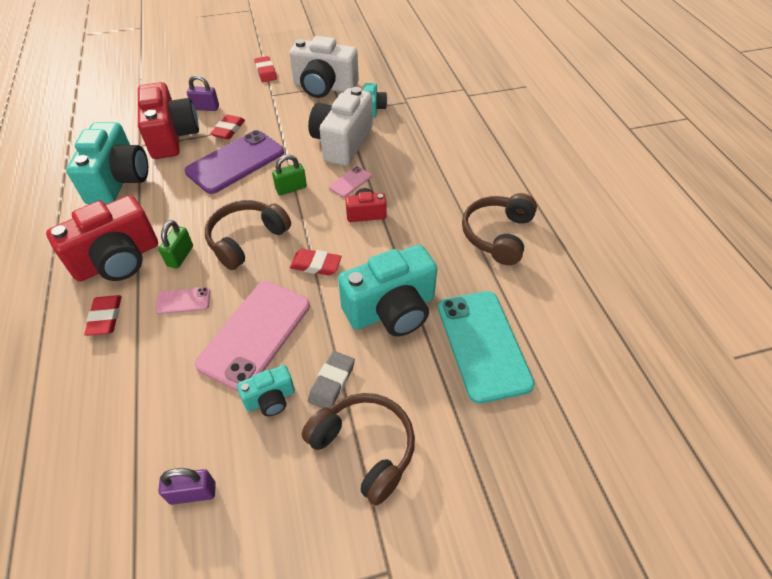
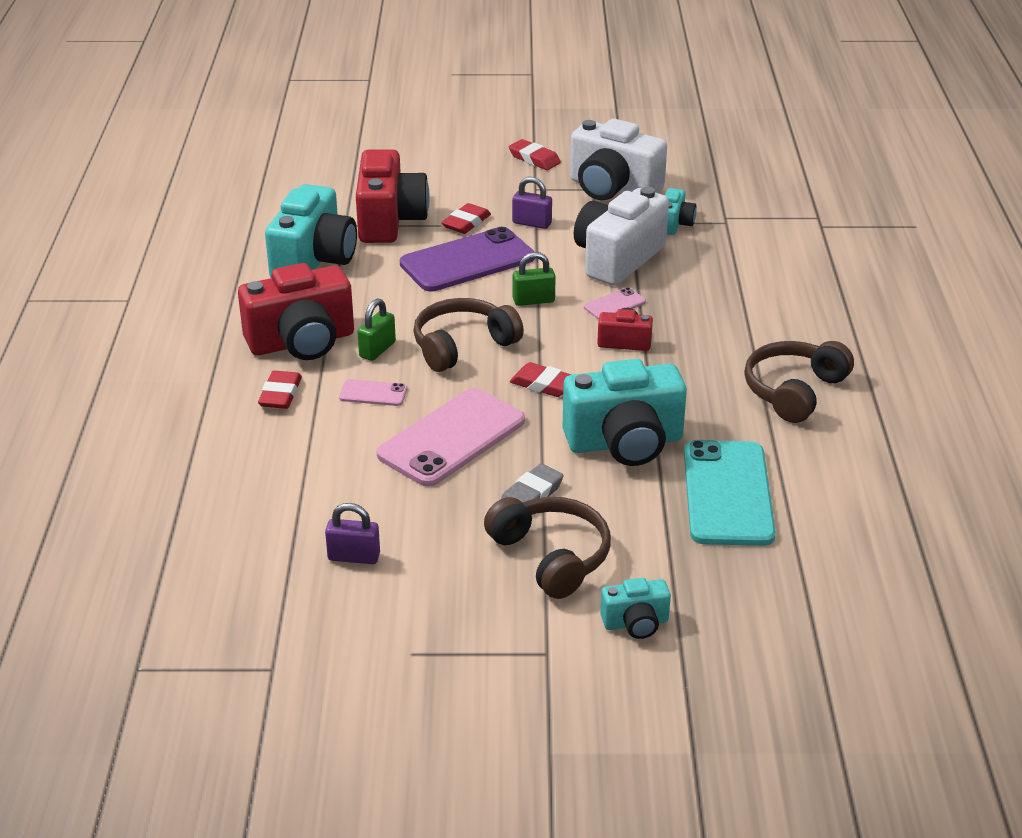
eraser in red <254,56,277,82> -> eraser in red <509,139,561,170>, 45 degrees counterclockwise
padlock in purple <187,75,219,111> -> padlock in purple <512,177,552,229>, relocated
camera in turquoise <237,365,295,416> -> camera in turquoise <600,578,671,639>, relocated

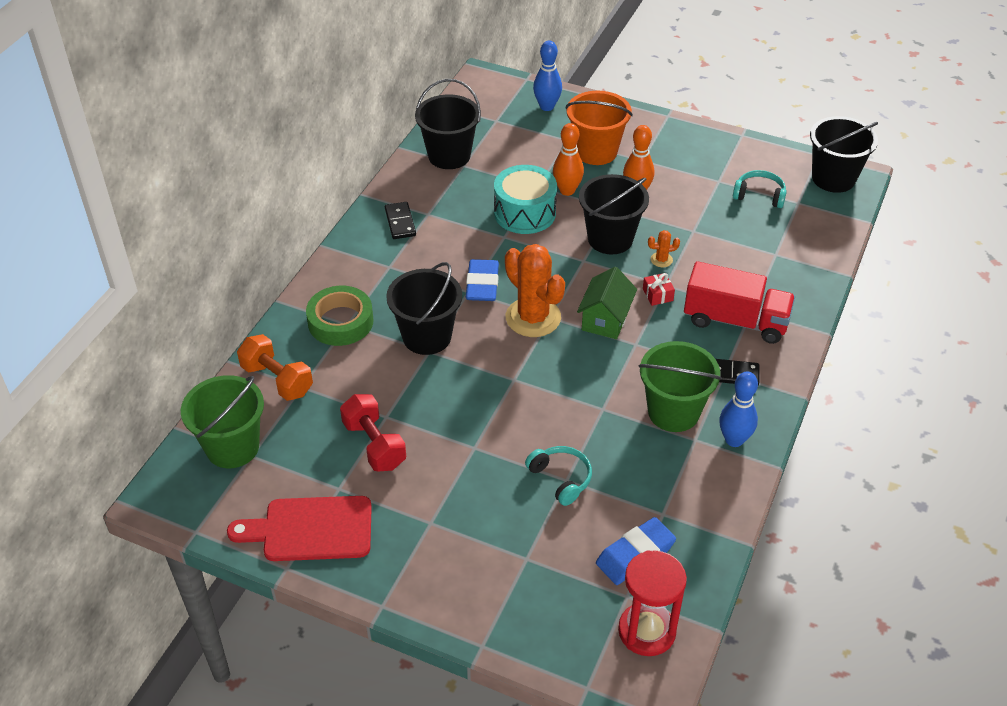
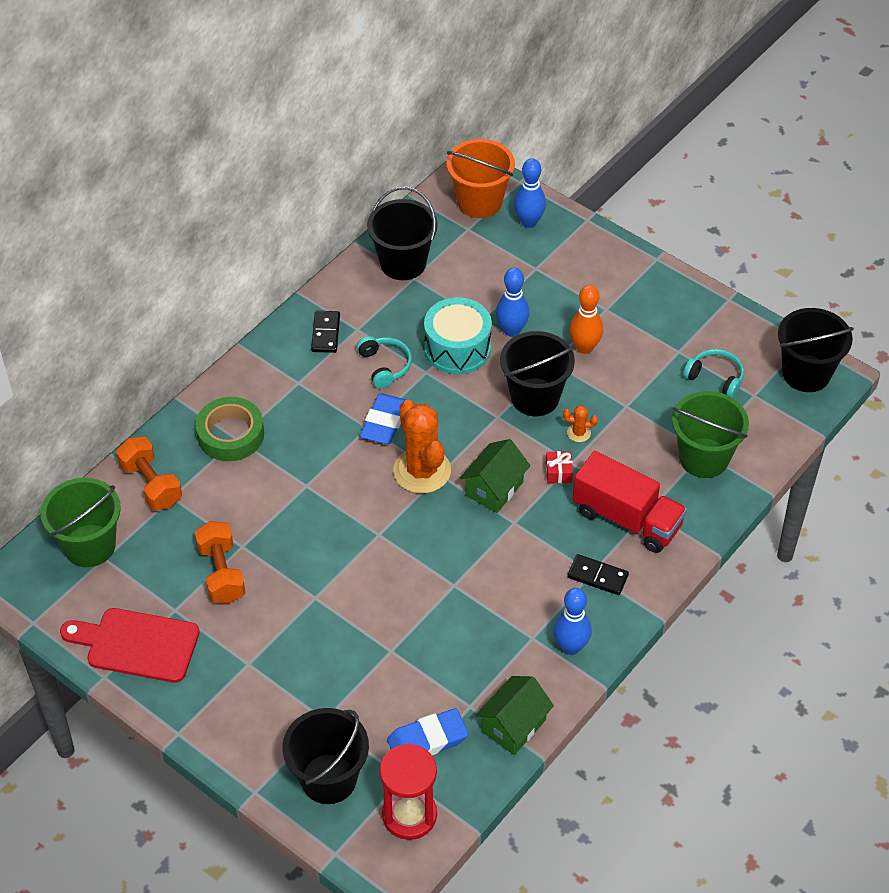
bucket in orange <565,91,633,165> -> bucket in orange <446,139,515,218>, relocated
bowling pin in orange <553,123,584,196> -> bowling pin in blue <496,268,529,337>
bucket in black <386,262,462,355> -> bucket in black <282,708,369,804>, relocated
bucket in green <638,341,722,432> -> bucket in green <672,391,749,478>, relocated
dumbbell in red <340,394,406,471> -> dumbbell in orange <195,521,246,604>
headphones in turquoise <525,446,592,506> -> headphones in turquoise <357,336,412,389>, relocated
none -> house in green <475,676,554,755>

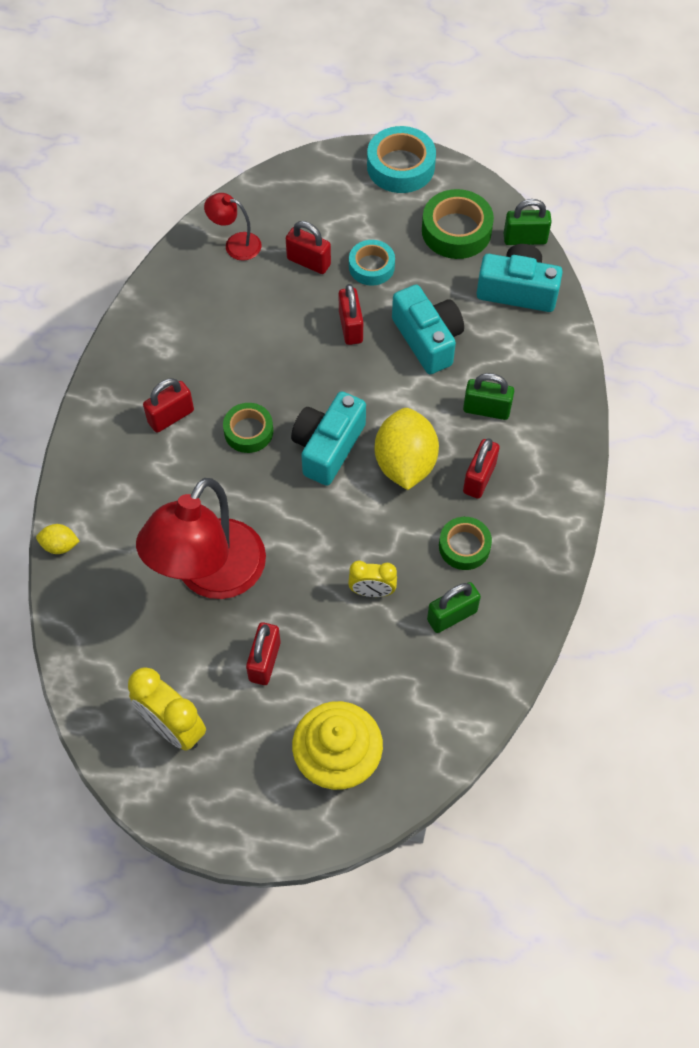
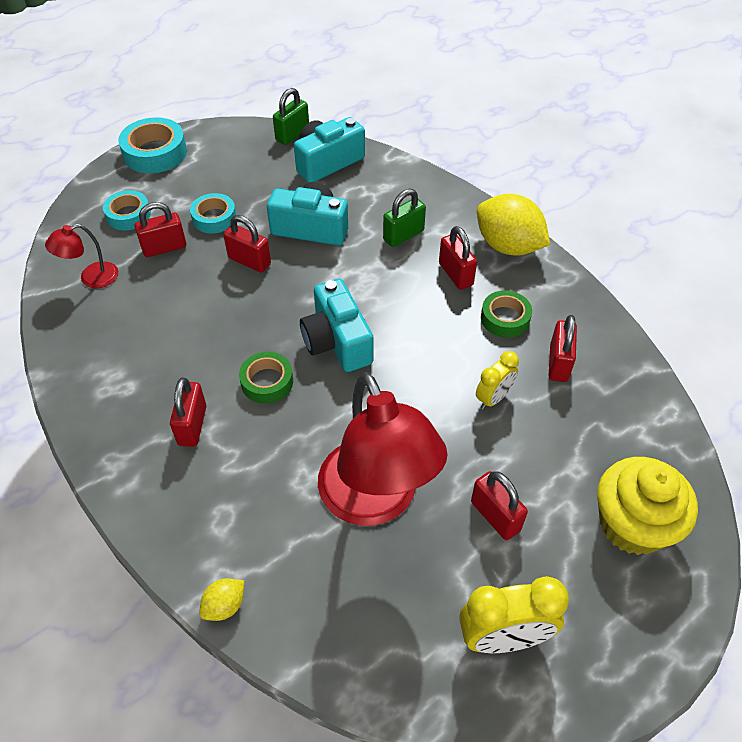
tape in green <422,189,494,259> -> none
lemon in yellow <375,408,439,490> -> lemon in yellow <477,194,550,256>, relocated
padlock in green <427,582,481,633> -> padlock in red <549,315,577,382>
none -> tape in turquoise <103,190,151,230>

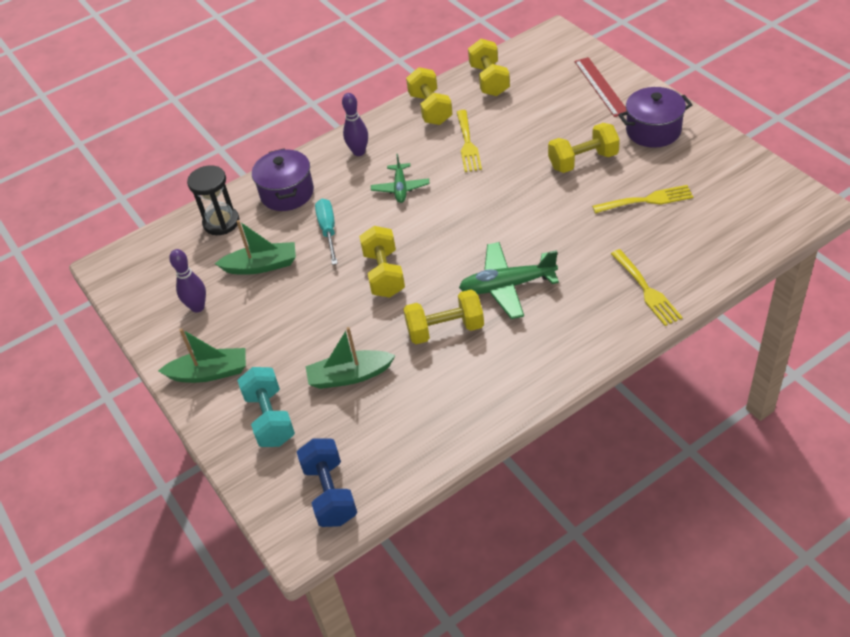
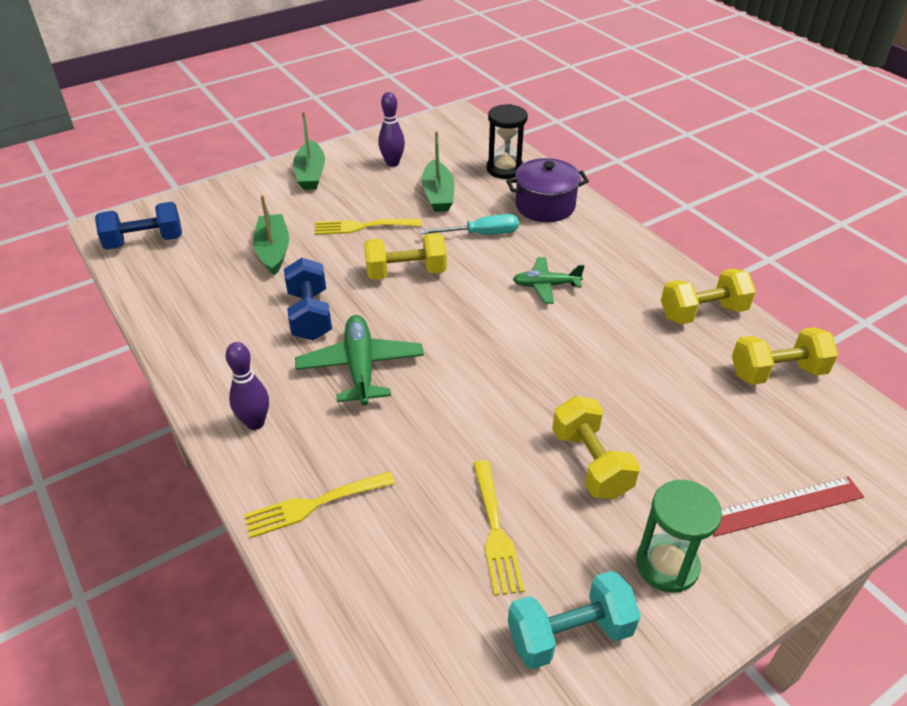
pot in purple <618,87,692,148> -> hourglass in green <636,480,722,593>
bowling pin in purple <342,93,368,156> -> bowling pin in purple <225,342,269,430>, relocated
fork in yellow <457,110,482,172> -> fork in yellow <315,219,422,235>, relocated
dumbbell in yellow <403,290,484,344> -> dumbbell in blue <284,258,332,340>
dumbbell in turquoise <237,367,295,447> -> dumbbell in turquoise <508,571,641,669>, relocated

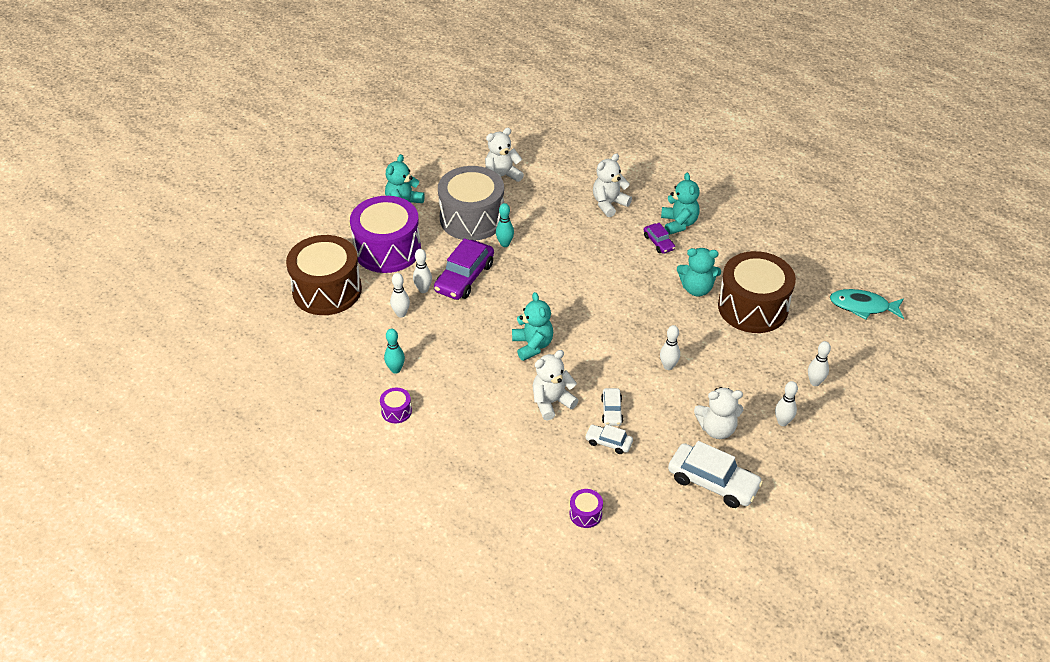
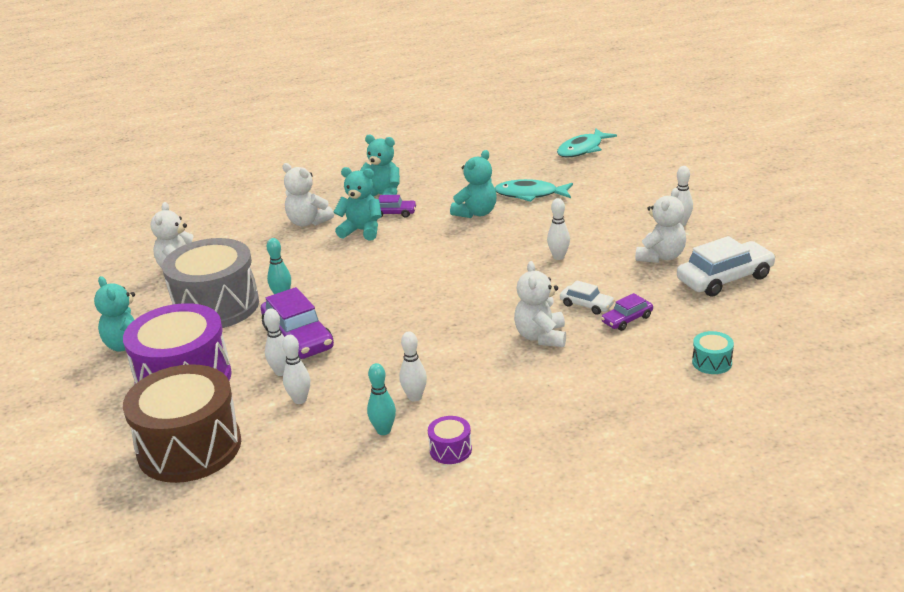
teddy bear in white <593,153,632,217> -> teddy bear in white <283,163,334,227>, 45 degrees counterclockwise
drum in brown <718,251,796,333> -> fish in turquoise <495,179,573,202>
teddy bear in turquoise <512,292,553,361> -> teddy bear in turquoise <334,167,382,241>, relocated
bowling pin in white <808,341,831,386> -> bowling pin in white <399,331,427,402>, relocated
car in white <585,425,633,454> -> car in purple <601,293,653,331>
drum in purple <570,489,603,528> -> drum in turquoise <692,331,734,374>

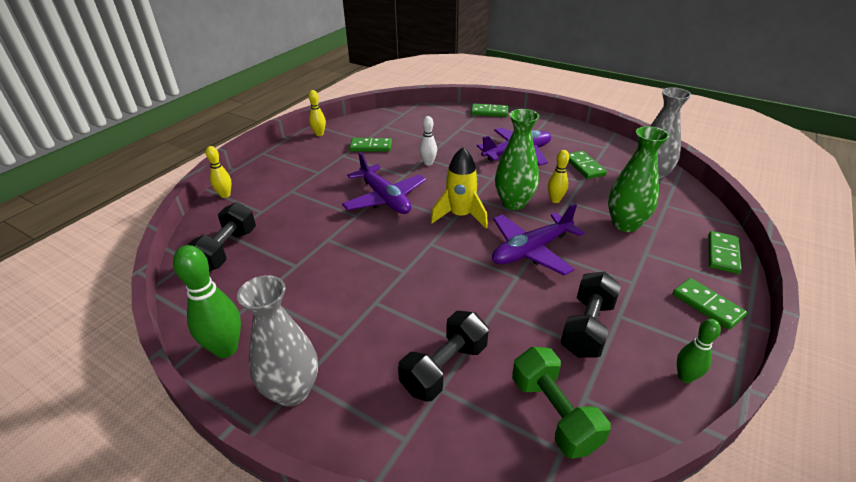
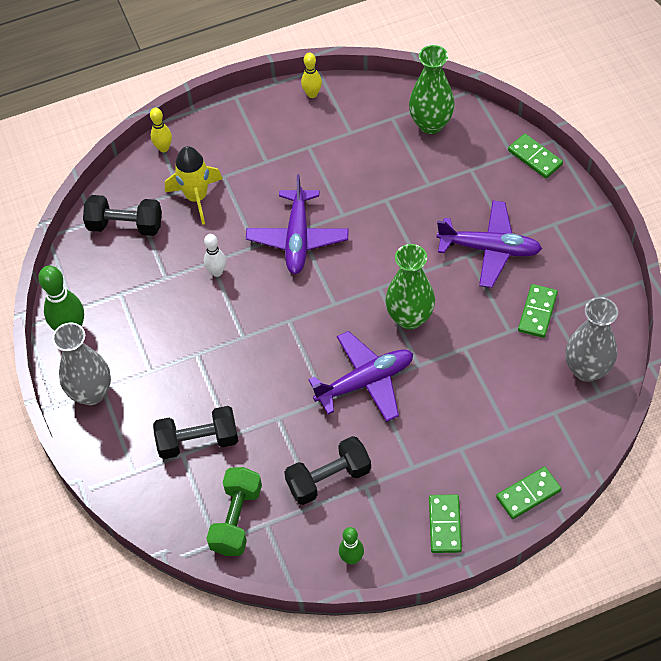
bowling pin in white <420,116,437,166> -> bowling pin in white <204,234,226,277>, relocated
vase in green <608,126,669,232> -> vase in green <409,45,455,134>, relocated
domino in green <349,138,392,152> -> none
rocket in yellow <431,147,488,229> -> rocket in yellow <165,146,222,225>, relocated
bowling pin in yellow <548,150,569,203> -> none
dumbbell in black <187,202,256,271> -> dumbbell in black <83,195,162,236>, 45 degrees clockwise
plane in purple <492,203,585,276> -> plane in purple <308,331,413,422>, 150 degrees clockwise

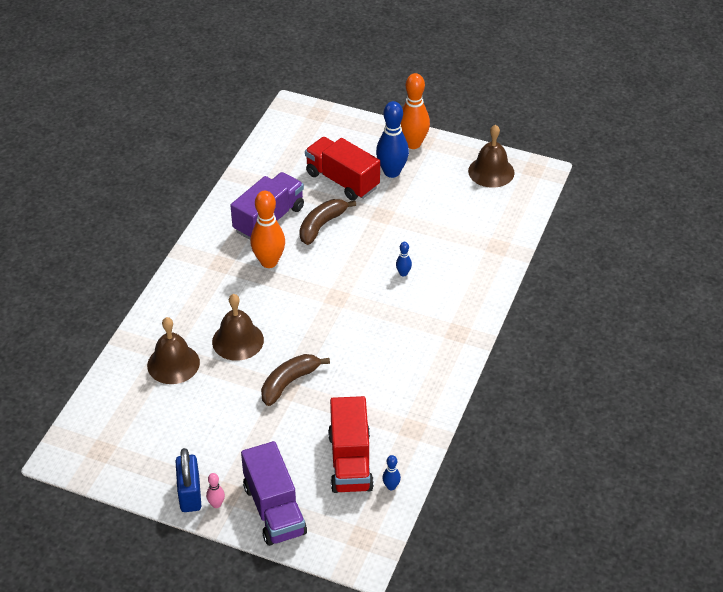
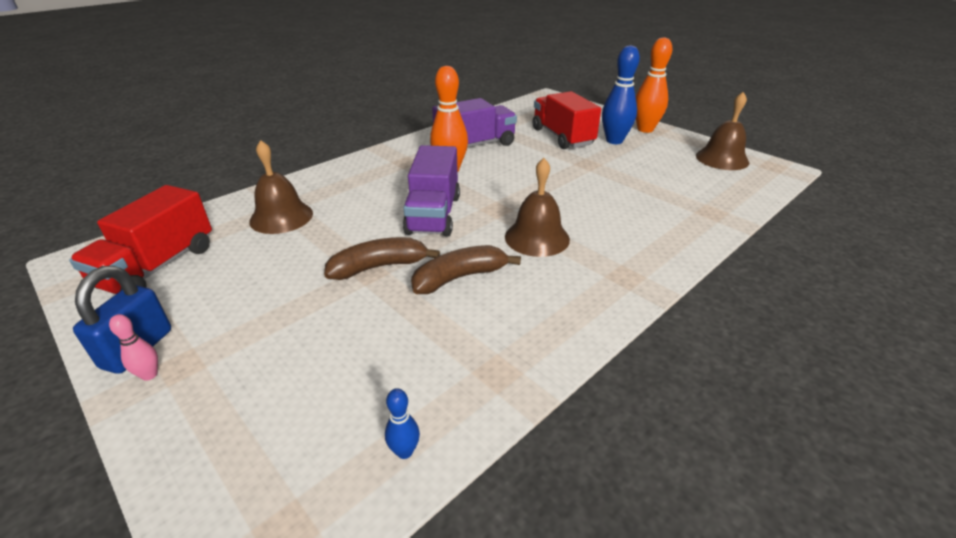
banana in brown <299,199,356,245> -> banana in brown <411,245,521,294>, relocated
bowling pin in blue <396,242,412,276> -> none
bell in brown <212,294,264,361> -> bell in brown <505,158,570,257>, relocated
truck in red <328,396,374,493> -> truck in red <69,185,212,294>, relocated
truck in purple <241,441,307,546> -> truck in purple <403,145,460,237>, relocated

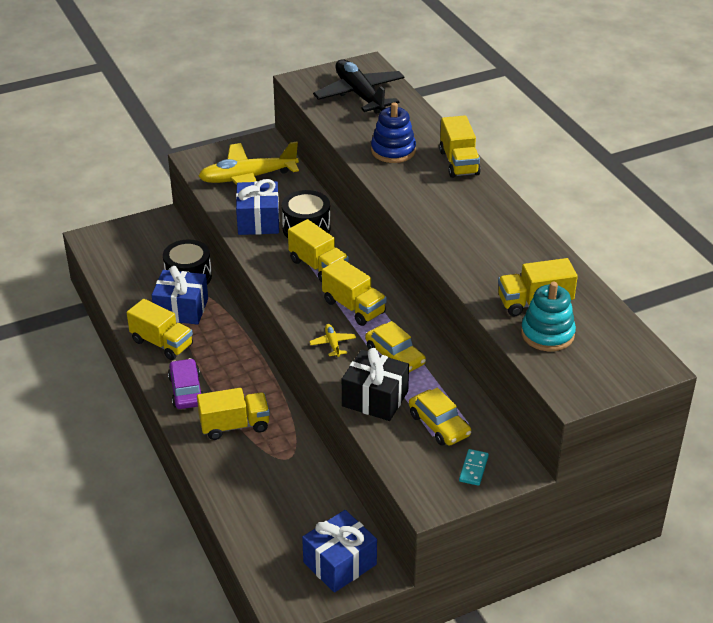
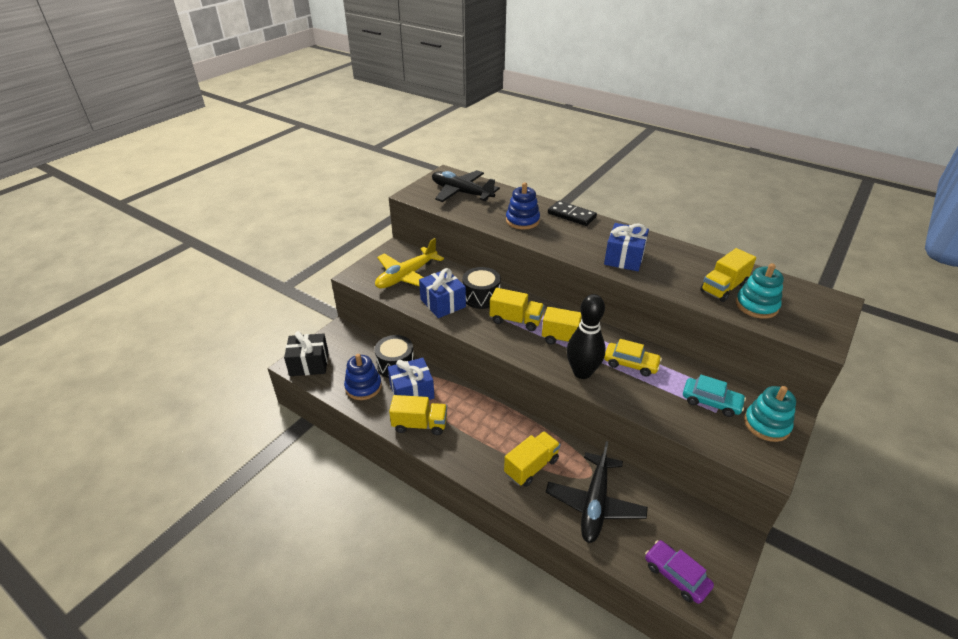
truck in yellow <439,115,481,178> -> domino in black <548,201,597,226>
plane in yellow <309,324,356,357> -> bowling pin in black <567,294,605,379>
gift in black <342,348,409,421> -> gift in black <284,331,328,376>, relocated
car in purple <168,358,203,409> -> car in purple <645,540,714,604>, relocated
car in yellow <409,388,471,446> -> car in turquoise <683,375,746,417>
domino in turquoise <459,449,489,486> -> stacking toy in turquoise <744,386,796,442>
gift in blue <302,510,377,593> -> gift in blue <604,223,649,271>, relocated
none -> stacking toy in blue <344,354,382,400>
none -> plane in black <546,441,648,543>

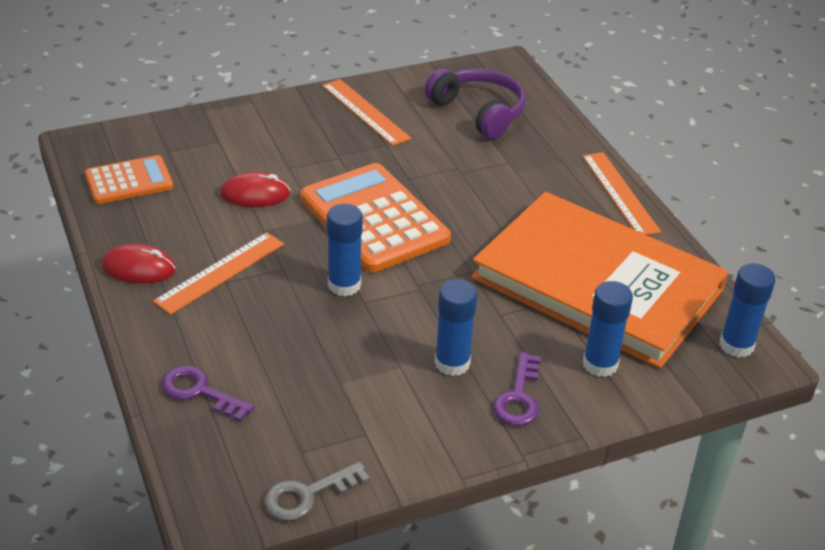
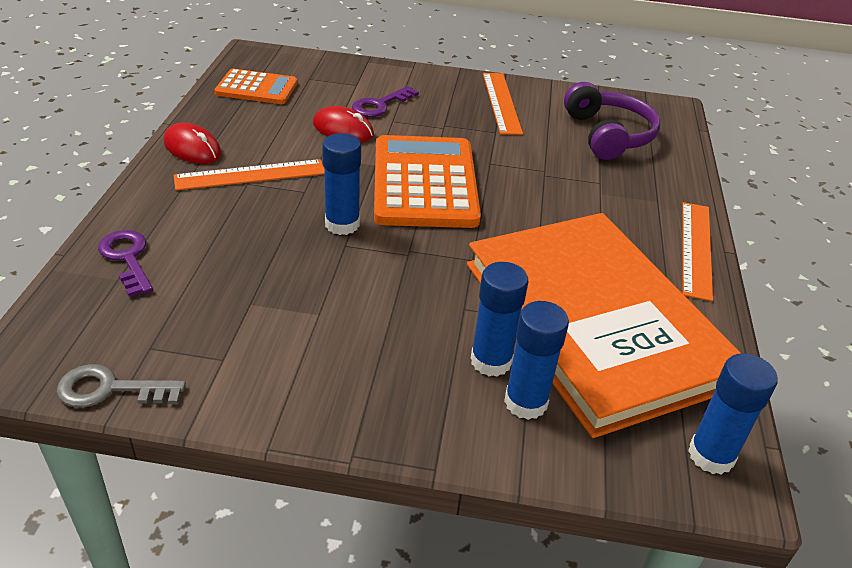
glue stick in blue <435,280,477,376> -> glue stick in blue <471,262,528,377>, relocated
key in purple <493,352,541,426> -> key in purple <352,86,419,117>, relocated

